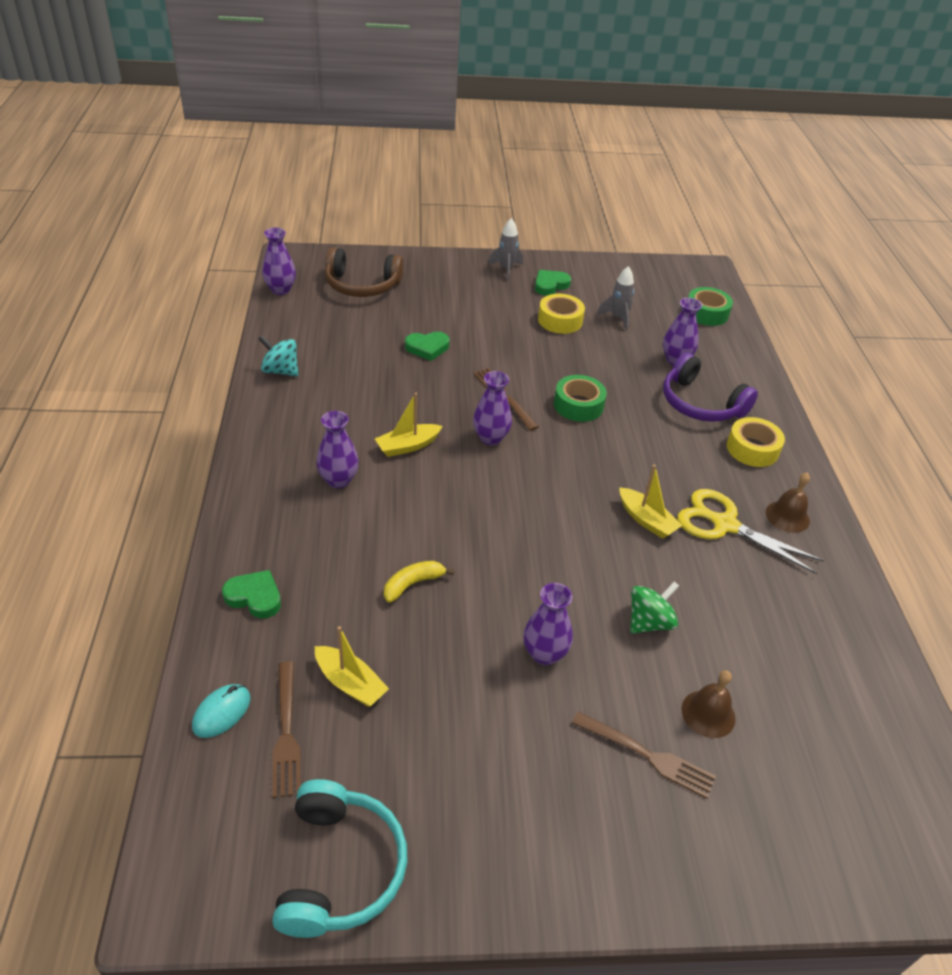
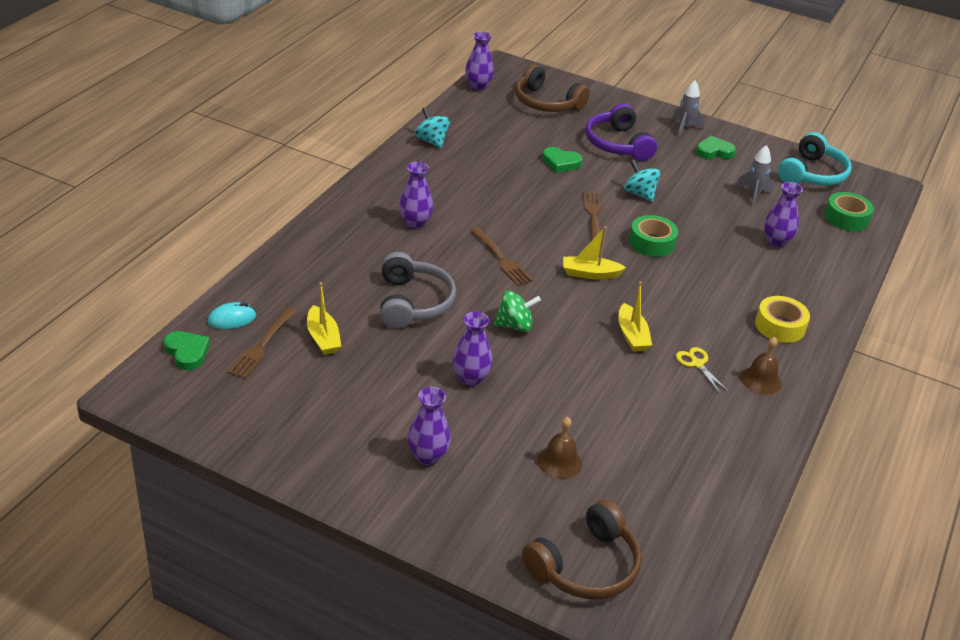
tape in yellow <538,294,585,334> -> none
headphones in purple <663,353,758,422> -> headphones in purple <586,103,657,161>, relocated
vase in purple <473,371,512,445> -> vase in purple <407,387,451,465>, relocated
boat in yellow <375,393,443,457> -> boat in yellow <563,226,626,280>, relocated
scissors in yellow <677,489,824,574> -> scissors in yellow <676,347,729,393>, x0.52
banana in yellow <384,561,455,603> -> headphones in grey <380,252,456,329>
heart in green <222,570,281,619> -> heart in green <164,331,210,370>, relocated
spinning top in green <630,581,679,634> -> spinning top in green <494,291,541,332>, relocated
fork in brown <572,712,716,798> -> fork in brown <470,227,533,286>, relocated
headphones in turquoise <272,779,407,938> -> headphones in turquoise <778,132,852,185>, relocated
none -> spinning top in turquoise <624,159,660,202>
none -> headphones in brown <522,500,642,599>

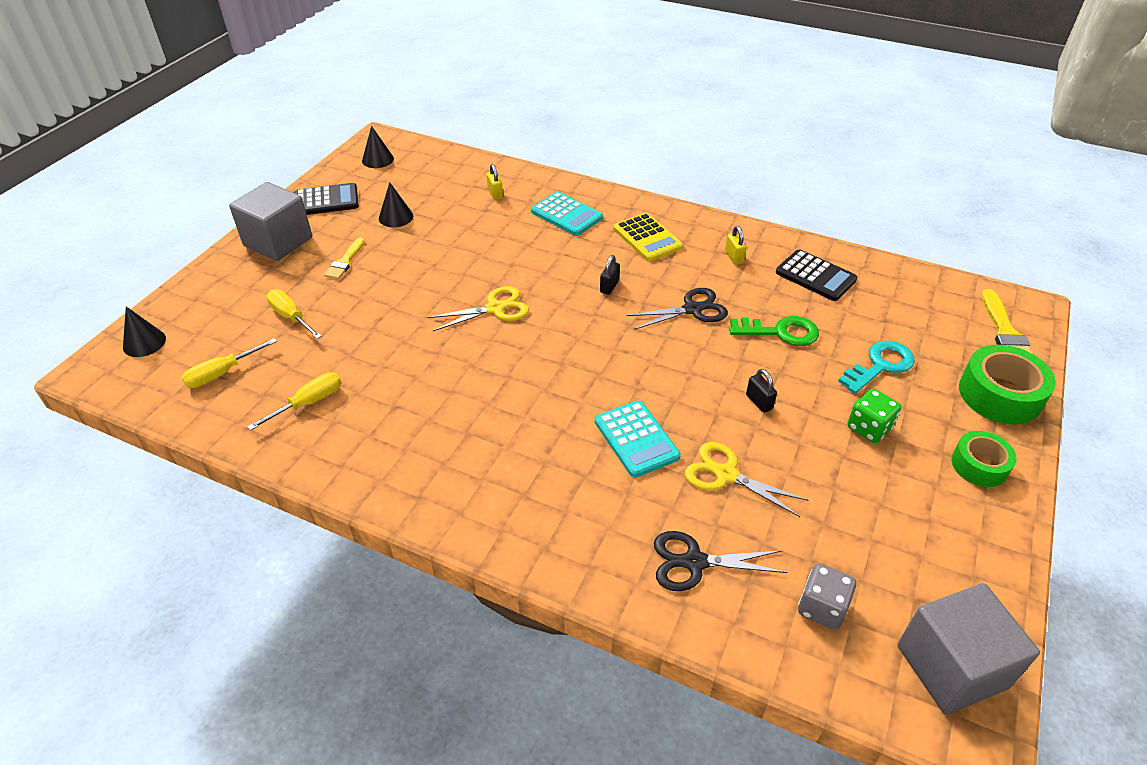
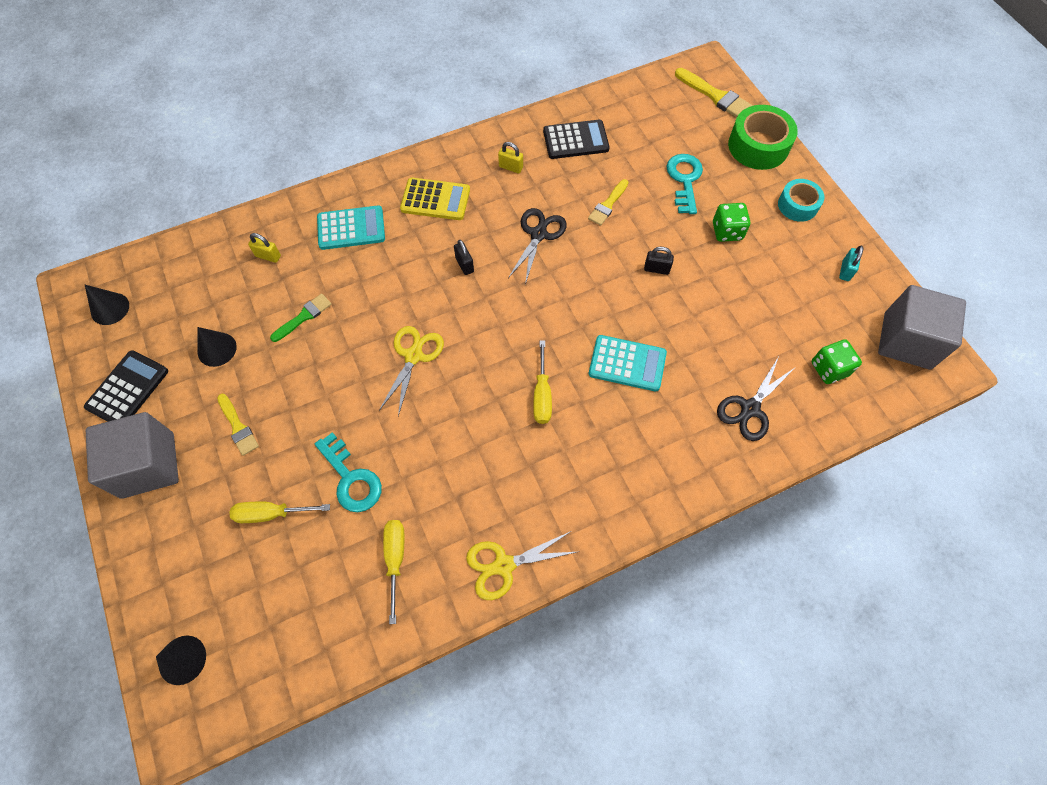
key in green <729,316,819,346> -> brush in yellow <588,179,629,226>
screwdriver in yellow <182,338,277,388> -> screwdriver in yellow <533,340,552,424>, relocated
tape in green <951,431,1017,487> -> tape in turquoise <778,179,824,222>
scissors in yellow <685,442,809,517> -> scissors in yellow <466,531,576,600>, relocated
dice in grey <798,563,856,630> -> dice in green <812,339,862,384>
none -> padlock in turquoise <839,246,863,281>
none -> brush in green <270,293,332,342>
none -> key in turquoise <315,432,382,512>

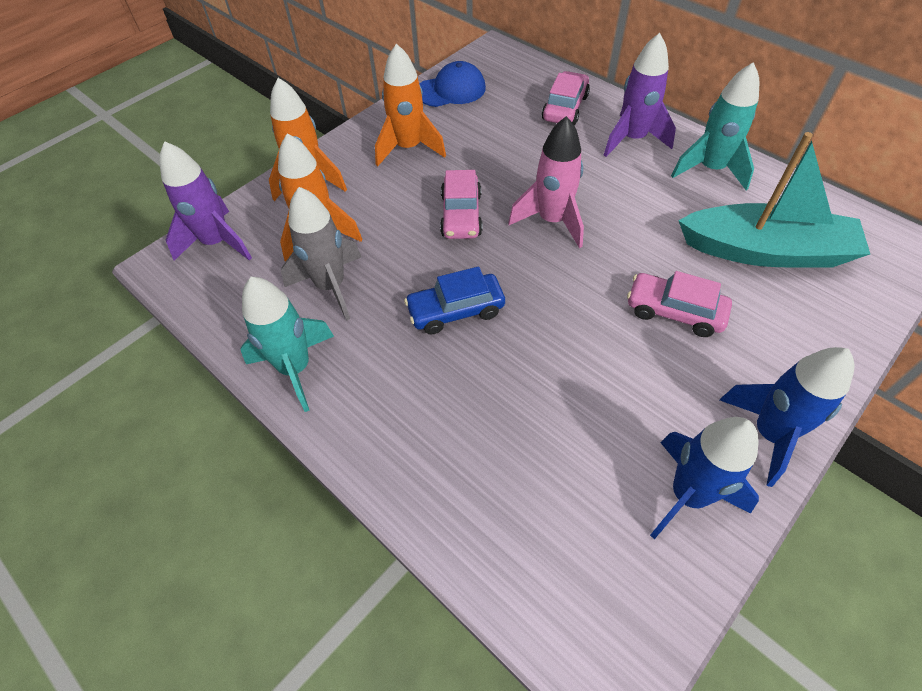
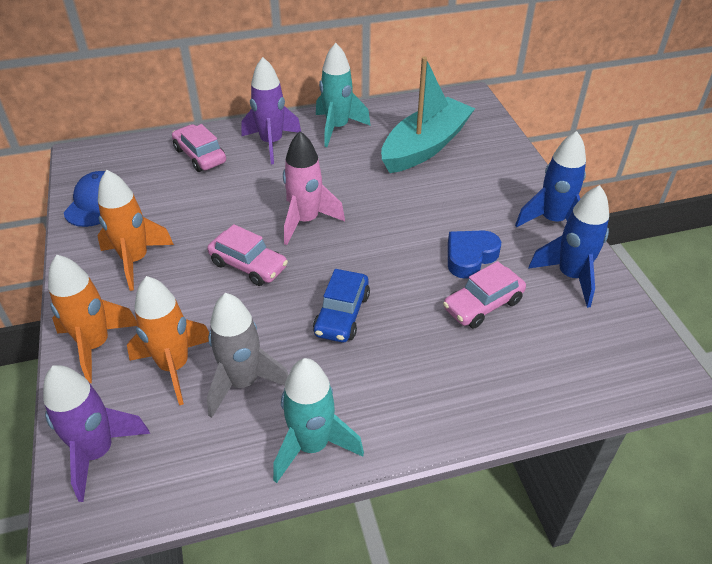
car in pink <627,271,732,337> -> car in pink <443,261,526,328>, relocated
none -> heart in blue <448,230,501,279>

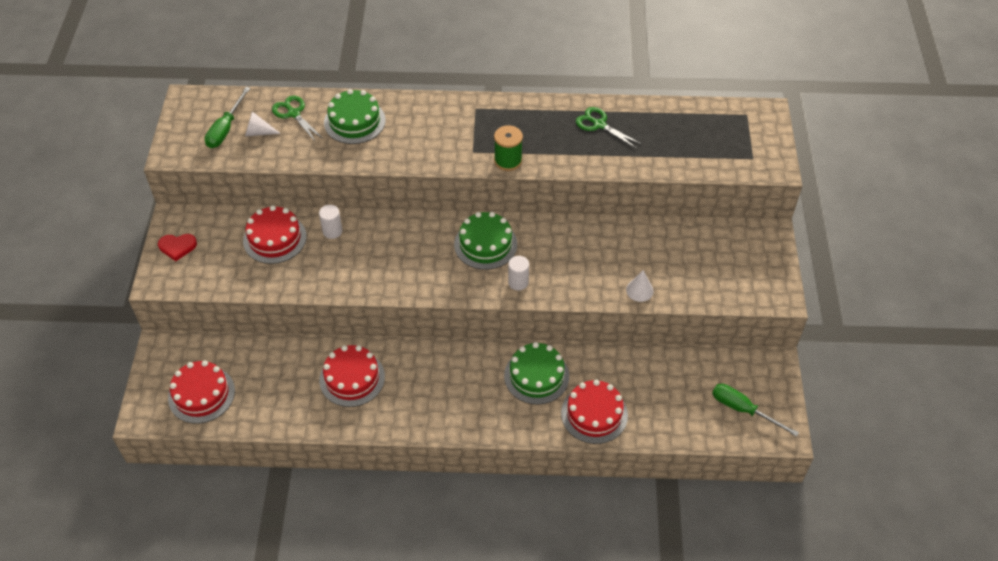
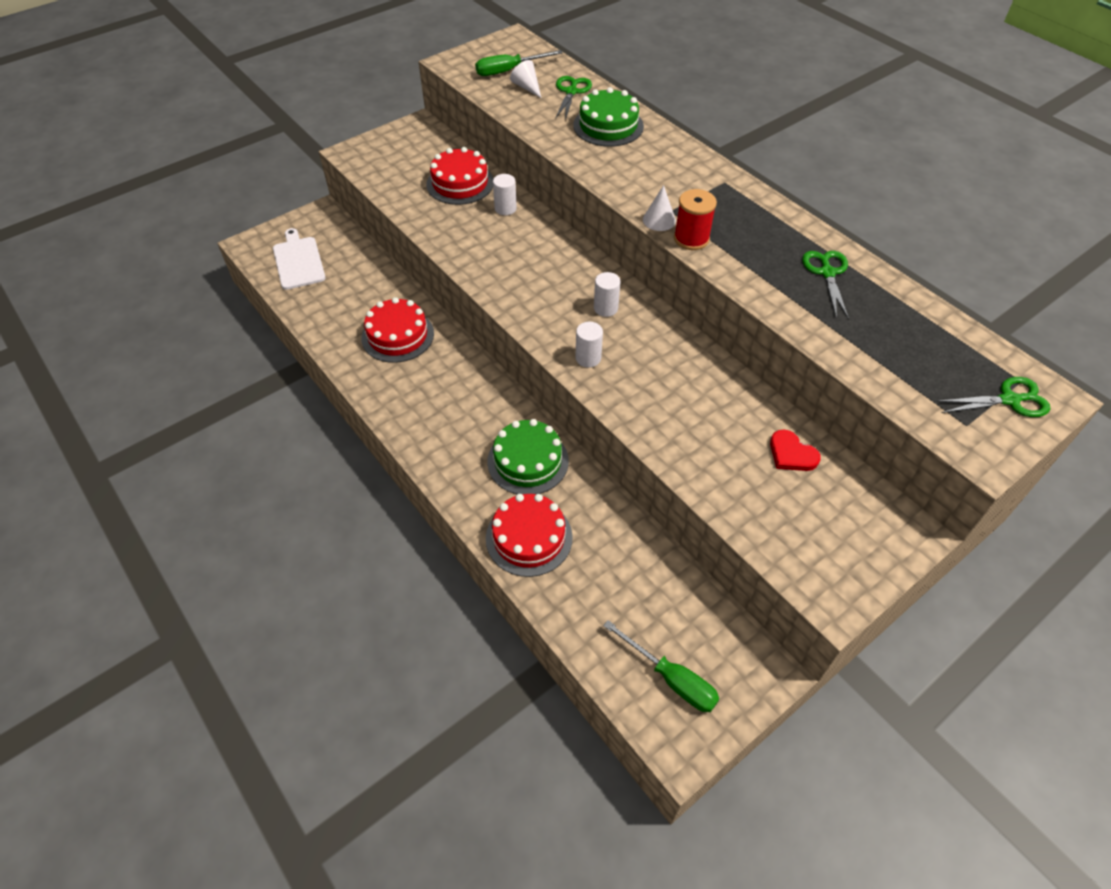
spool in green <494,125,523,171> -> spool in red <674,189,717,250>
cake in green <454,212,517,270> -> cylinder in white <594,272,621,317>
heart in red <158,234,197,261> -> heart in red <770,430,821,471>, relocated
cone in white <626,270,654,302> -> cone in white <643,185,676,231>, relocated
cake in red <168,360,235,424> -> cutting board in white <273,228,326,290>
screwdriver in green <712,384,799,437> -> screwdriver in green <603,620,719,712>, 135 degrees clockwise
none -> scissors in green <936,377,1050,417>

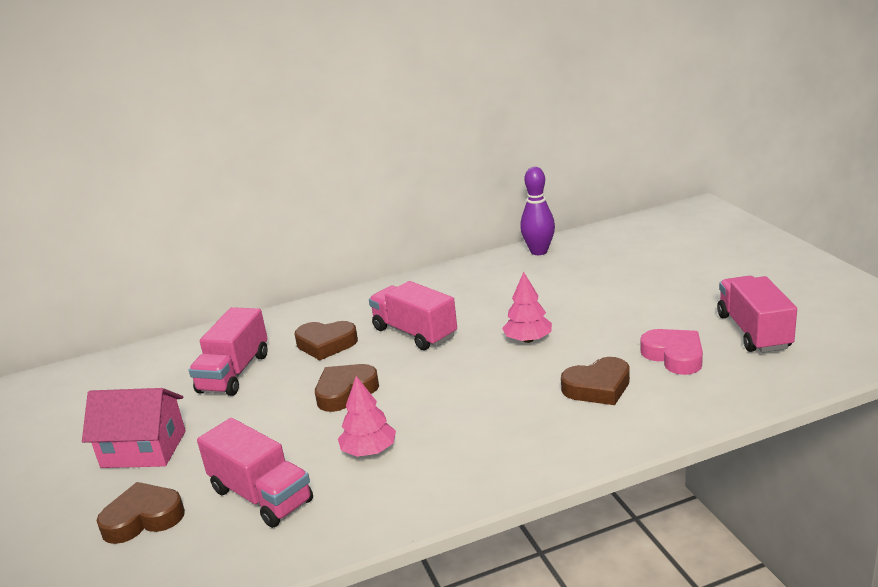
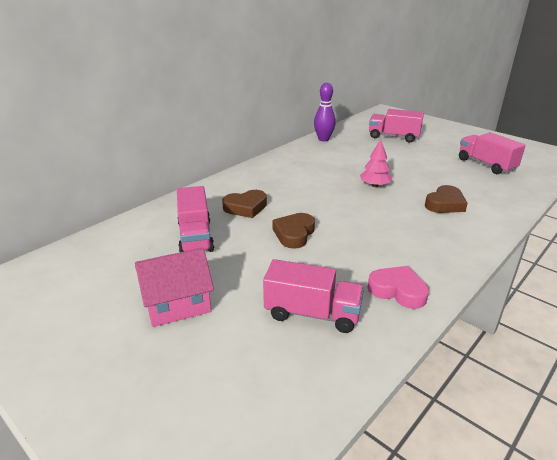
truck in pink <369,281,457,350> -> truck in pink <369,109,424,142>, relocated
heart in pink <640,329,703,375> -> heart in pink <368,266,429,309>, relocated
tree in pink <338,376,396,457> -> none
heart in brown <96,482,185,544> -> none

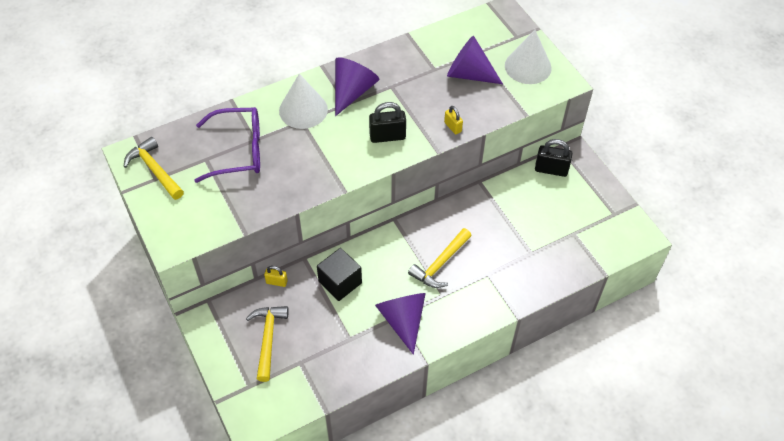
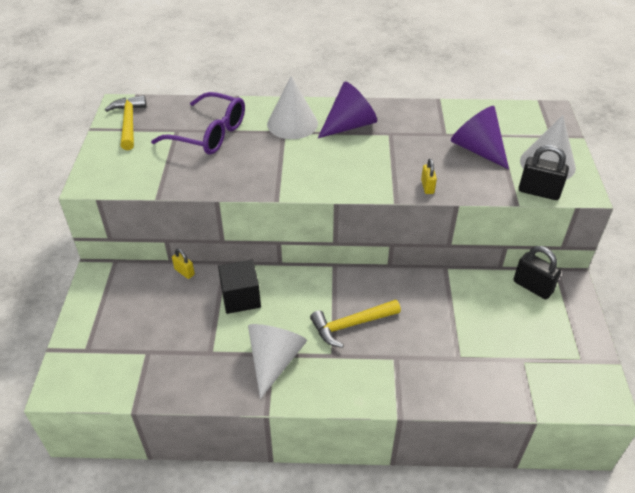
padlock in black <369,102,406,143> -> padlock in black <519,145,569,200>, relocated
cone in purple <375,293,426,355> -> cone in white <248,324,307,399>
hammer in yellow <246,306,289,382> -> none

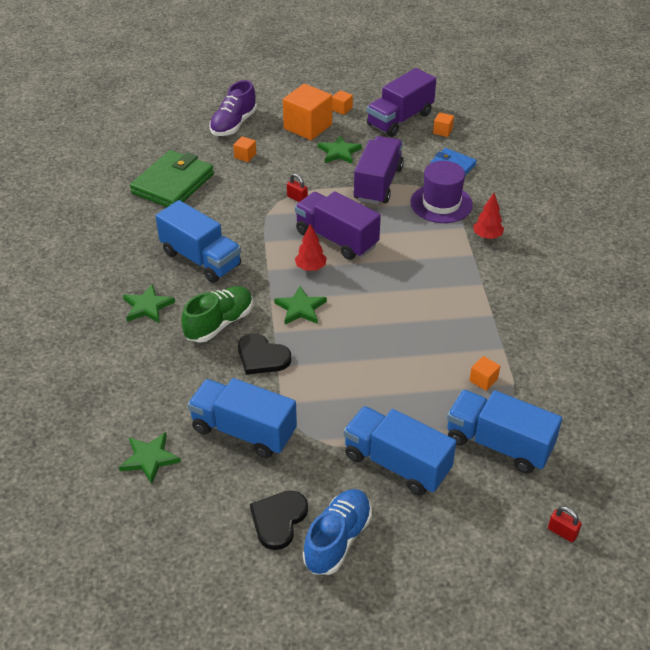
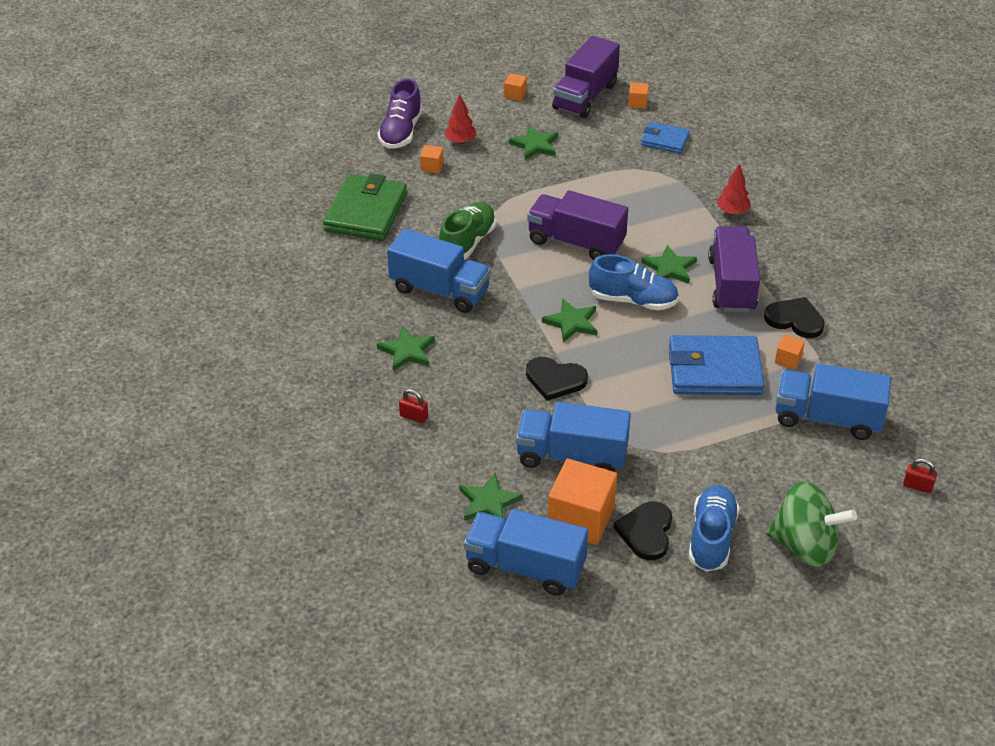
cube in orange <283,84,332,140> -> cube in orange <548,458,617,545>, relocated
truck in purple <353,136,404,205> -> truck in purple <708,226,760,312>, relocated
hat in purple <410,161,473,223> -> none
padlock in red <287,174,308,202> -> padlock in red <399,389,428,423>, relocated
tree in red <295,224,327,271> -> tree in red <444,94,477,144>, relocated
shoe in green <181,286,253,343> -> shoe in green <439,202,496,260>, relocated
truck in blue <343,406,456,495> -> truck in blue <464,509,588,596>, relocated
none -> star in green <641,245,697,284>
none -> shoe in blue <589,254,679,310>
none -> heart in black <764,297,825,338>
none -> wallet in blue <669,335,764,395>
none -> spinning top in green <766,481,857,567>

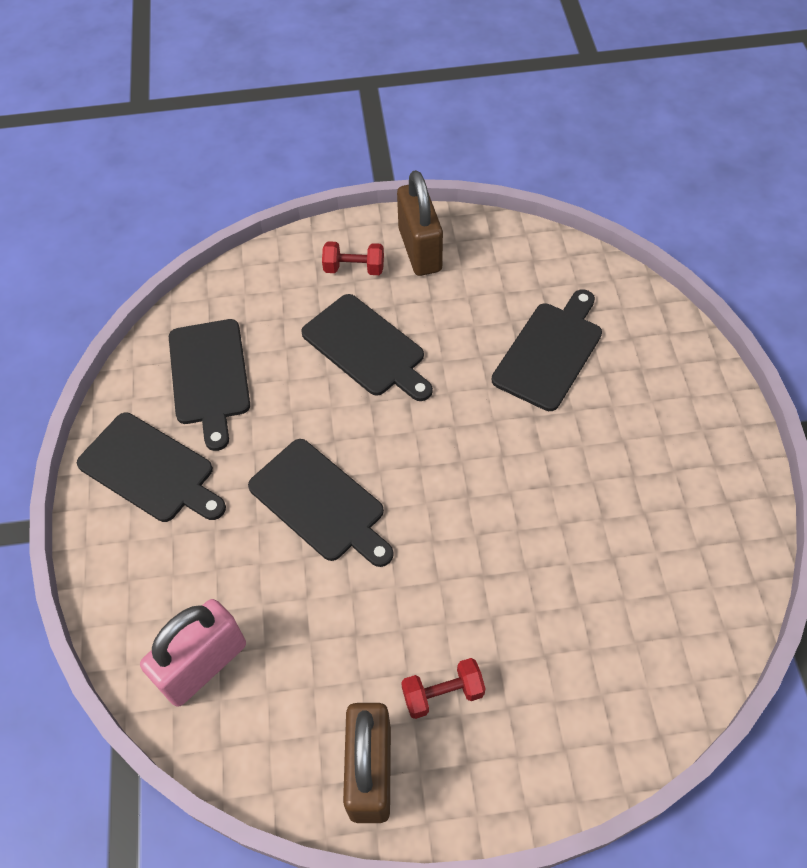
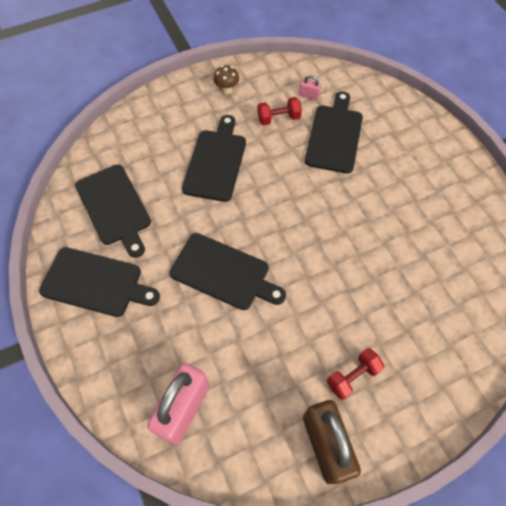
padlock in brown <397,170,443,276> -> mushroom in brown <213,65,239,94>
dumbbell in red <322,241,384,275> -> dumbbell in red <257,97,302,126>, relocated
cutting board in black <301,294,433,401> -> cutting board in black <182,115,246,202>, 105 degrees counterclockwise
none -> padlock in pink <299,75,321,100>

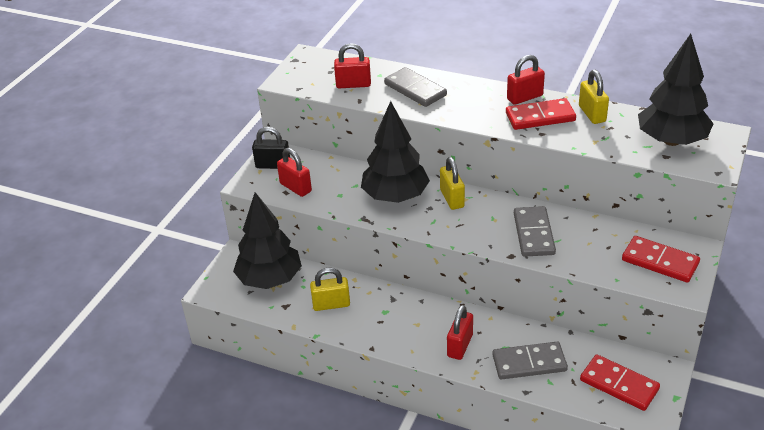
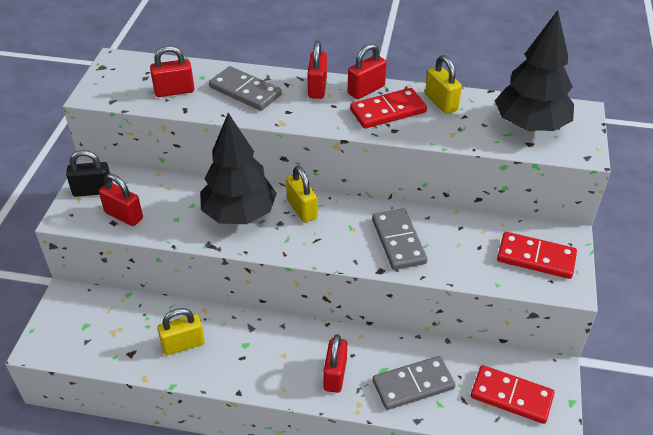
tree in black <233,192,302,289> -> none
none -> padlock in red <307,41,327,99>

